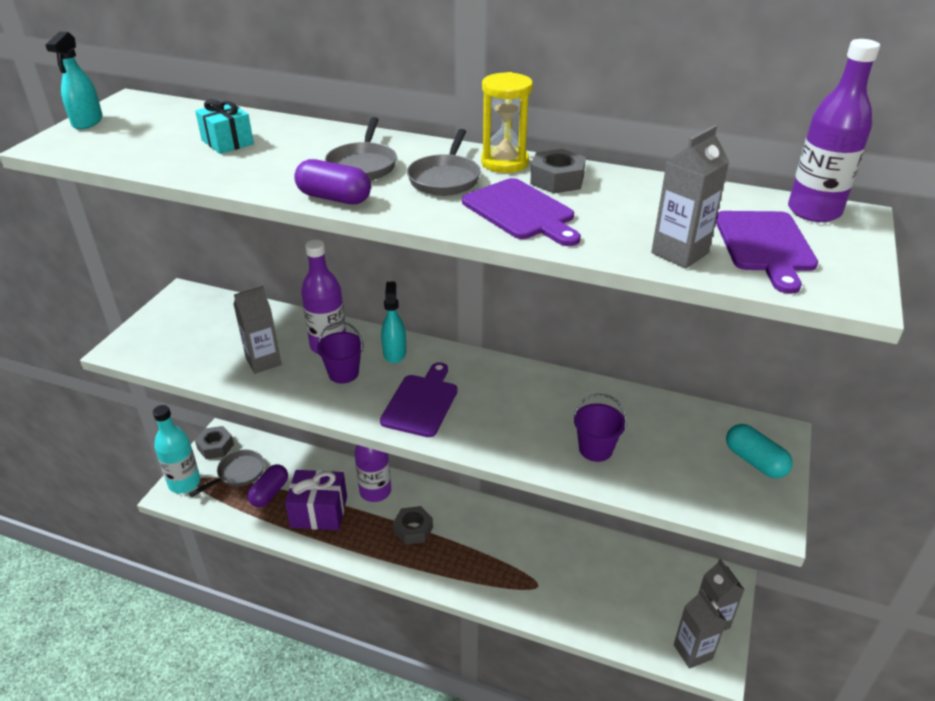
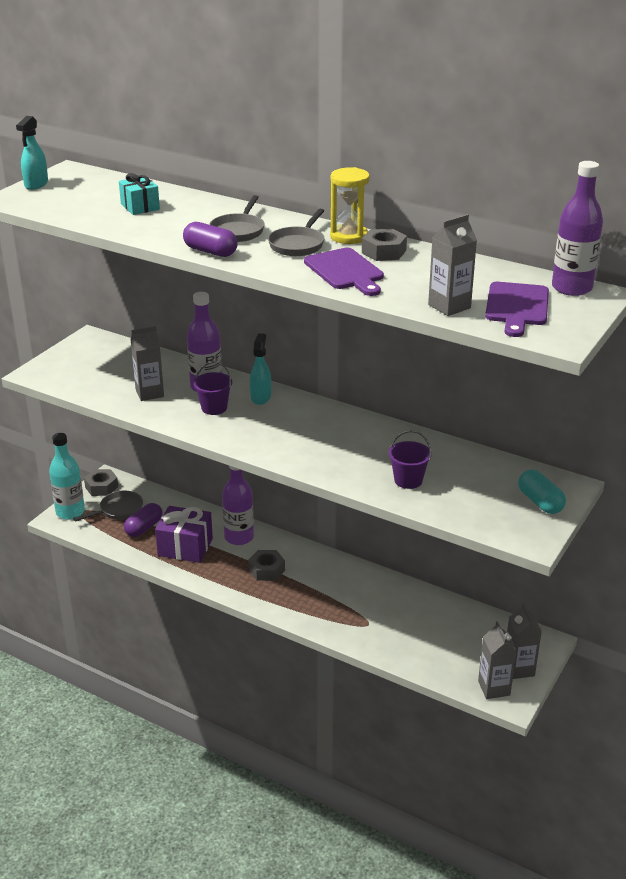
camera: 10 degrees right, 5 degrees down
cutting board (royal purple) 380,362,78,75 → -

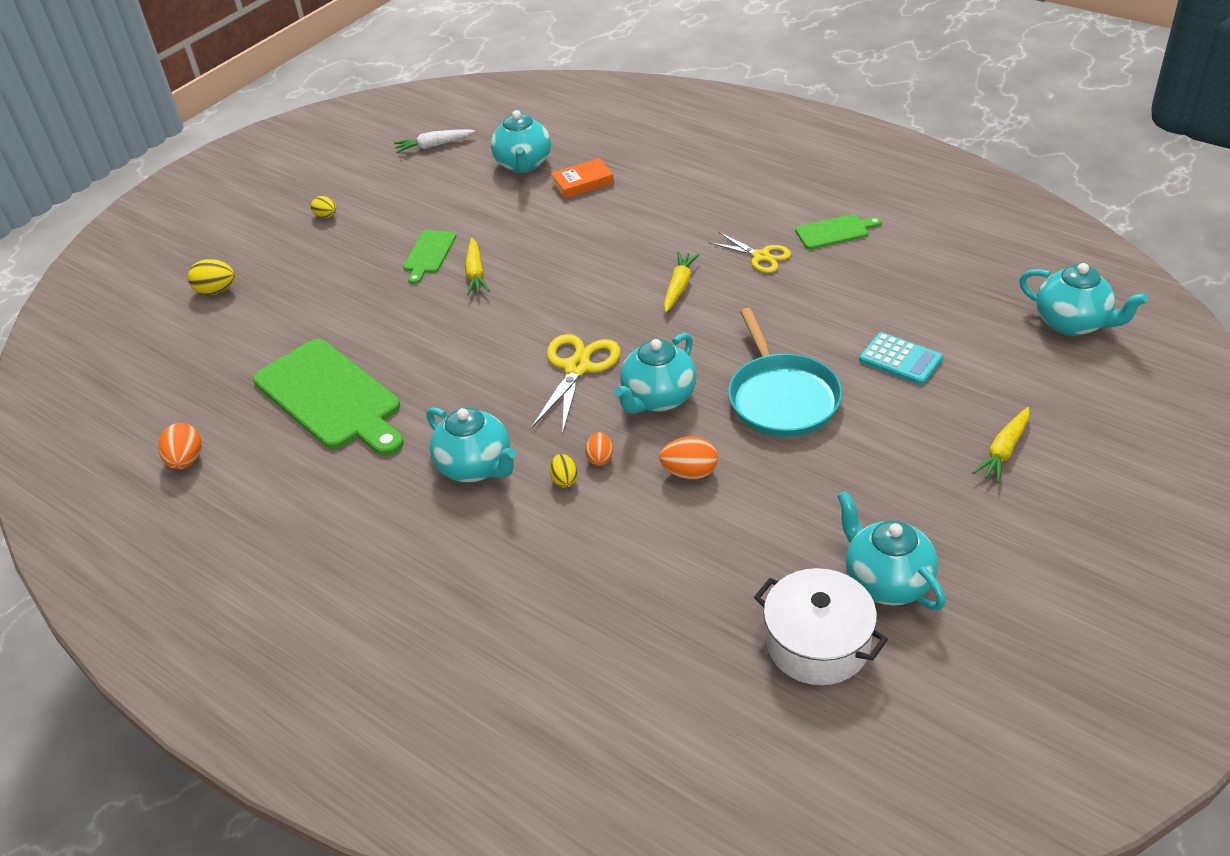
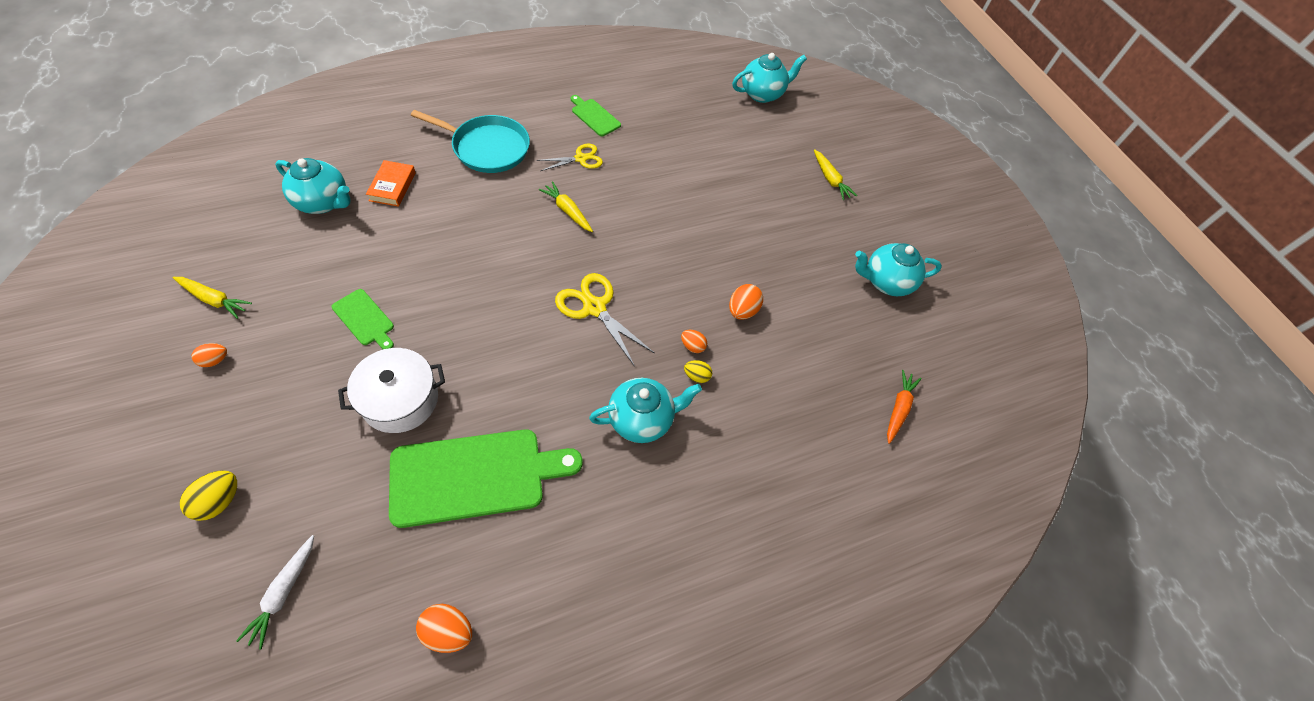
camera: 70 degrees left, 15 degrees up
toy carrot (bright yellow) 465,238,25,57 → toy carrot (bright yellow) 172,277,80,42, shifted
egg shape (bright yellow) 311,196,25,22 → egg shape (orange-coloured) 192,343,35,24
toy carrot (snow-white) 394,129,81,24 → toy carrot (snow-white) 236,535,78,115, shifted
cooking pot (snow-white) 754,568,134,117 → cooking pot (snow-white) 338,348,107,85, shifted
frying pan (turquoise) 728,308,115,129 → frying pan (turquoise) 411,110,119,63, shifted
cutting board (green) 795,214,87,35 → cutting board (green) 571,95,50,41, 60 degrees counterclockwise
- → toy carrot (orange-coloured) 887,370,35,74
tea pot (turquoise) 614,333,82,81 → -
adding machine (turquoise) 859,332,84,53 → -

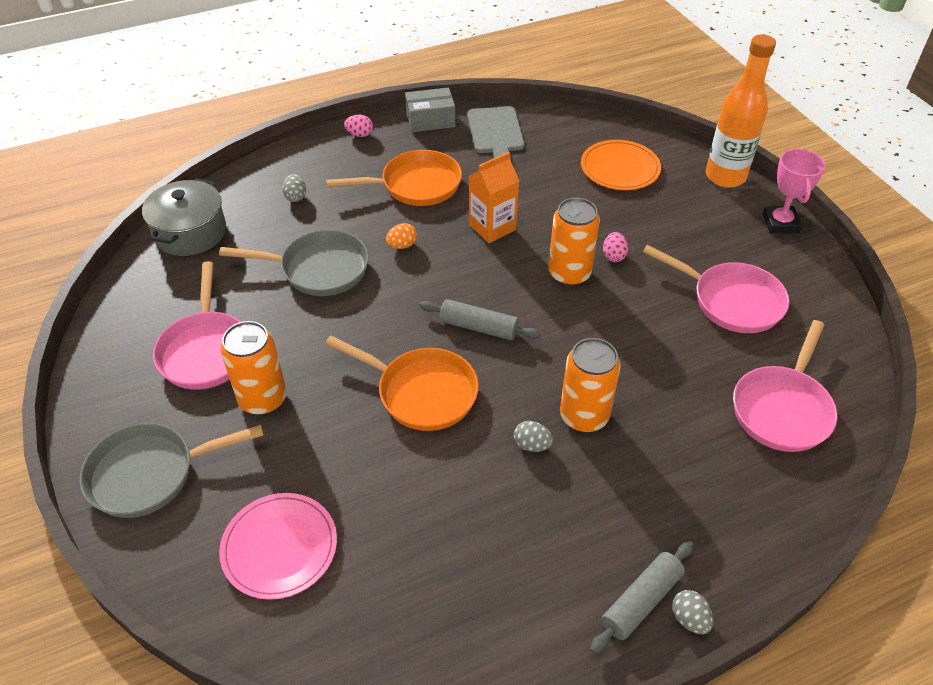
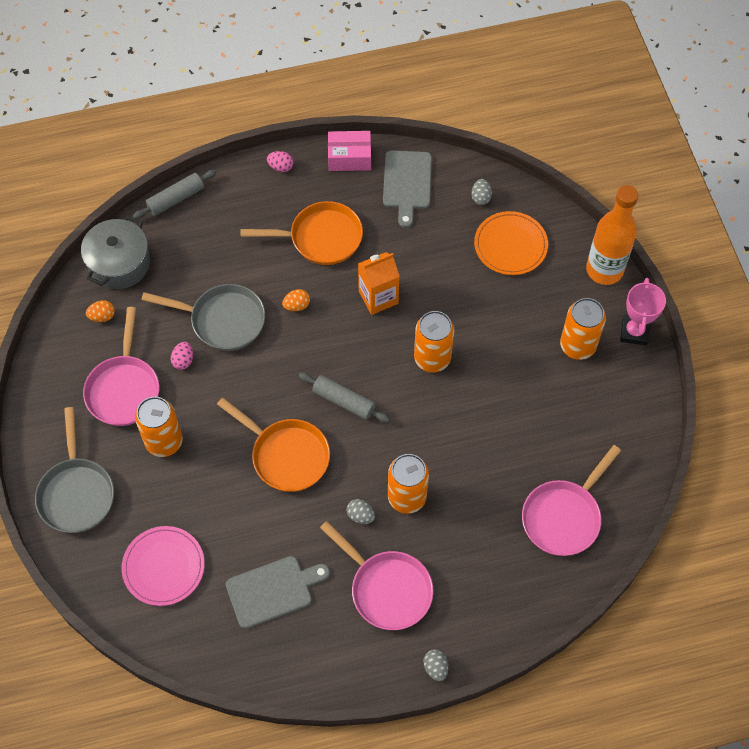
camera: 10 degrees right, 15 degrees up
frying pan (grey) 80,423,184,95 → frying pan (grey) 35,407,79,126, 90 degrees counterclockwise
- → egg shape (orange-coloured) 86,300,29,22
rolling pin (grey) 590,541,104,113 → rolling pin (grey) 133,170,84,49, shifted
egg shape (rosy) 603,232,25,30 → egg shape (rosy) 171,342,22,28, shifted
- → cutting board (grey) 226,556,104,73
frying pan (rosy) 643,245,146,88 → frying pan (rosy) 320,521,113,109, shifted
parcel (grey) 405,88,50,44 → parcel (rosy) 328,131,43,40
egg shape (grey) 282,174,24,28 → egg shape (grey) 472,179,20,26, shifted
- → tin (orange-coloured) 560,298,46,62

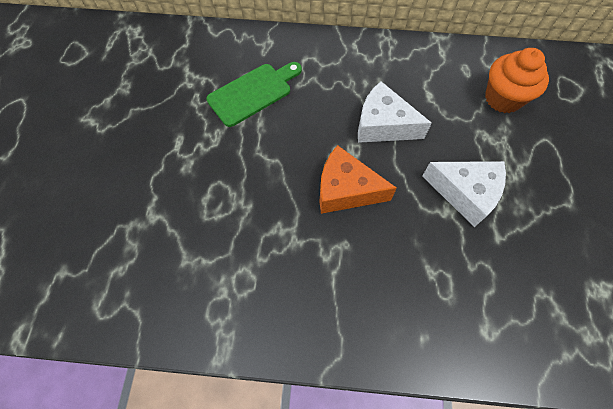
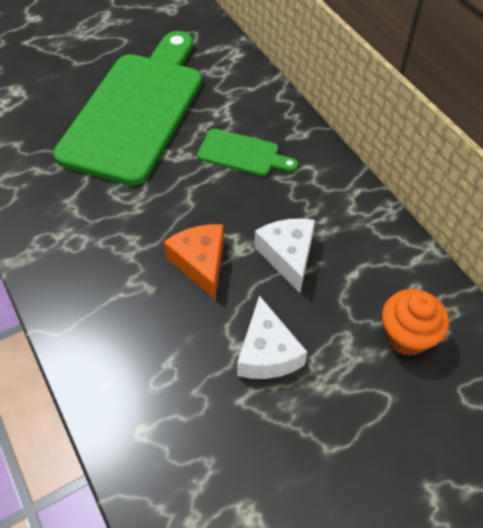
camera: 55 degrees right, 10 degrees down
- → cutting board (green) 53,31,149,155

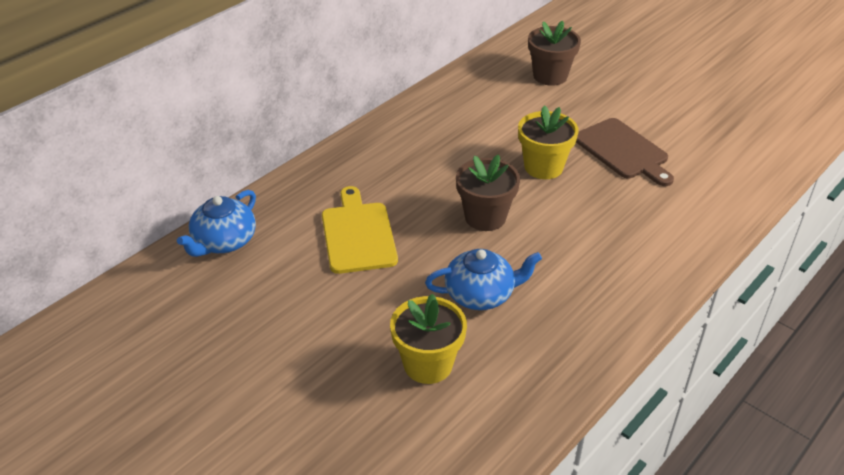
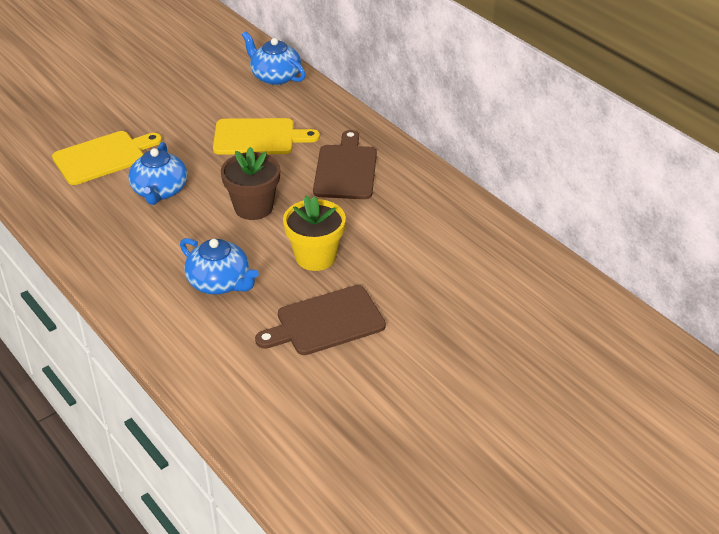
camera: 100 degrees right, 0 degrees up
potted plant (bright yellow) 390,293,77,91 → cutting board (bright yellow) 52,131,110,54
- → tea pot (blue) 180,238,79,57
- → cutting board (russet) 313,130,64,69
potted plant (russet) 528,20,53,66 → -

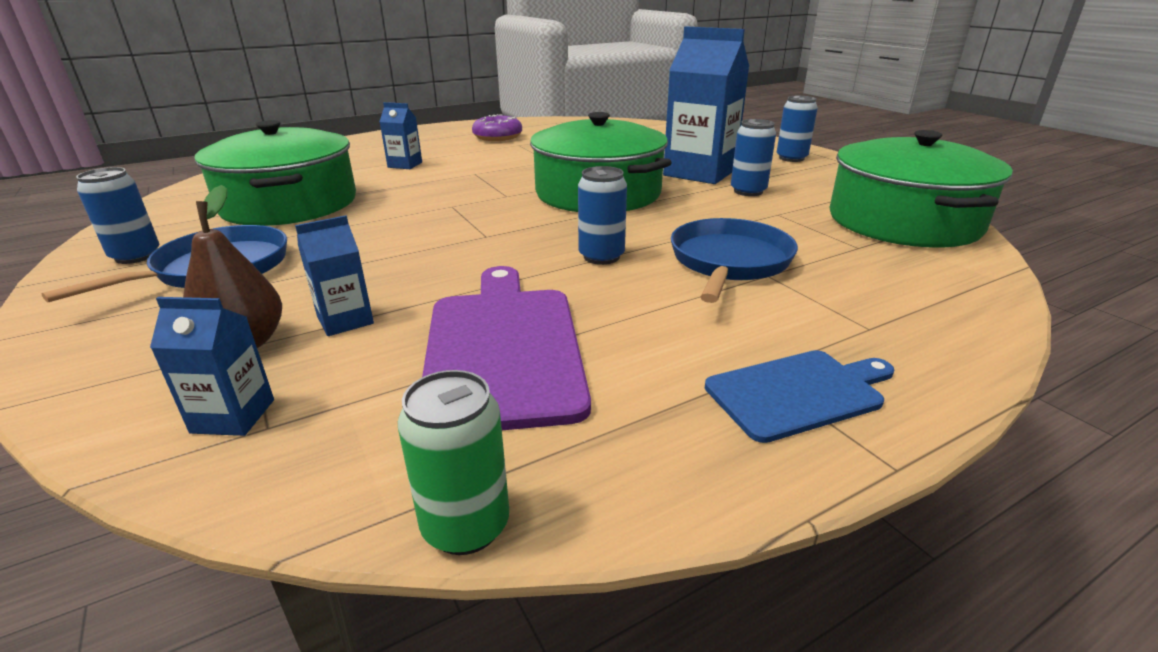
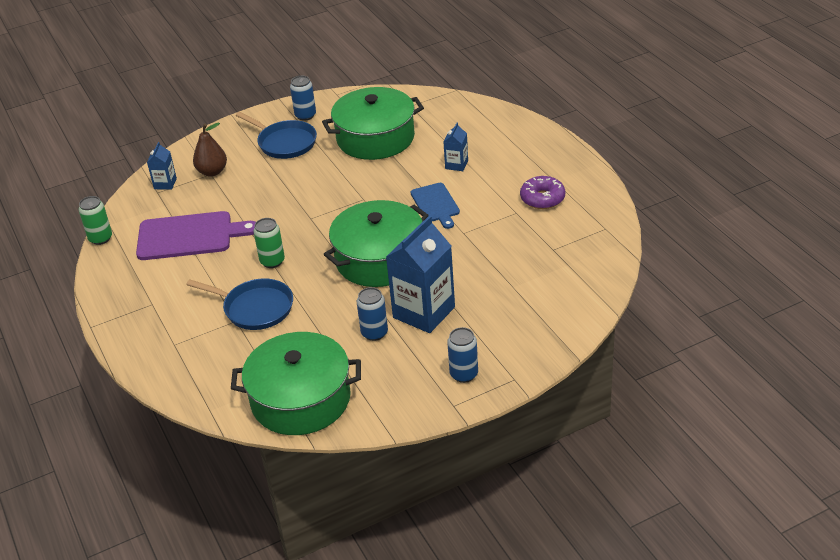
camera: 95 degrees right, 10 degrees up
tin (blue) 578,166,49,99 → tin (green) 254,218,31,50
cutting board (blue) 705,350,189,93 → cutting board (blue) 411,183,49,46, shifted
carton (blue) 295,215,79,121 → -

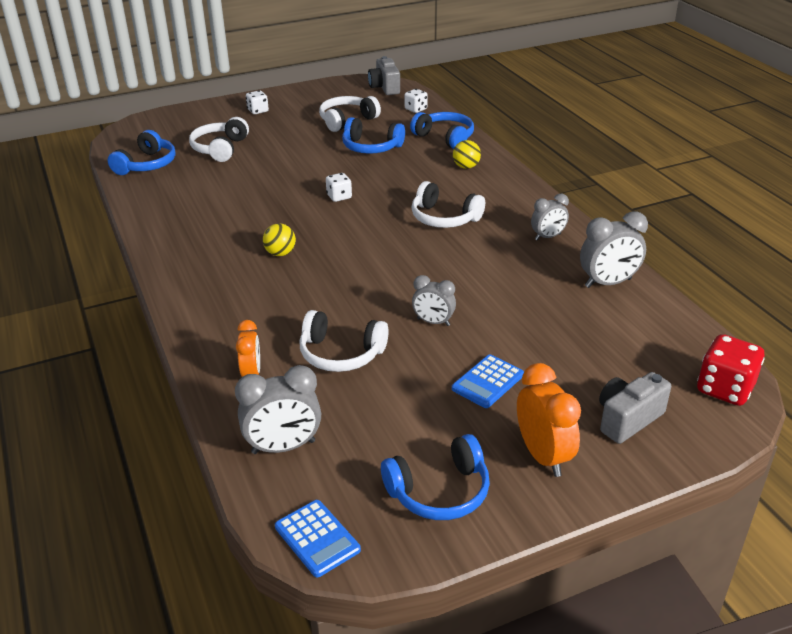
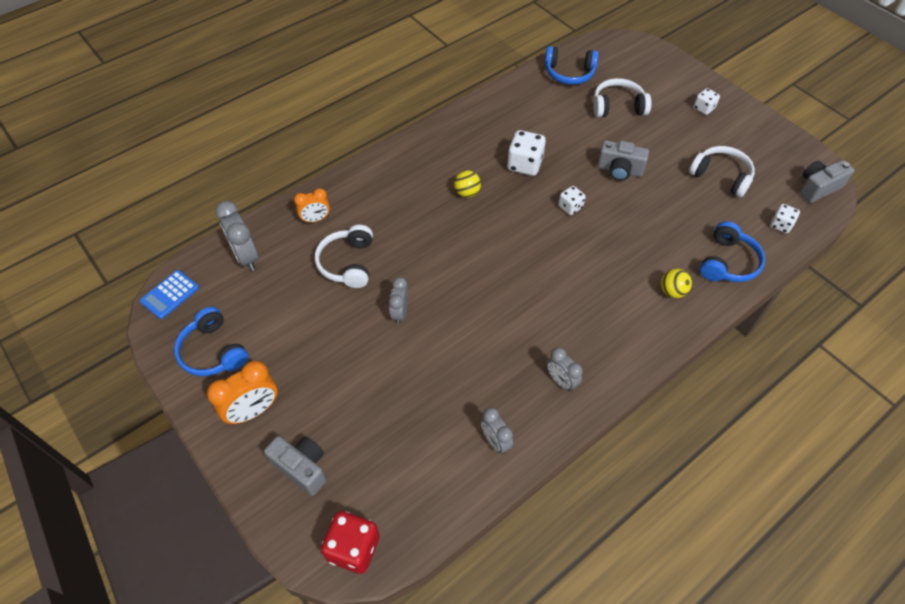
camera: 75 degrees right, 20 degrees up
clock (grey) 580,211,68,77 → clock (grey) 481,407,32,47, x0.64
- → dice (snow-white) 507,130,39,46
- → compact camera (grey) 597,140,52,41
headset (blue) 342,117,63,37 → -
headset (snow-white) 411,181,74,47 → -
adding machine (blue) 452,354,72,54 → -

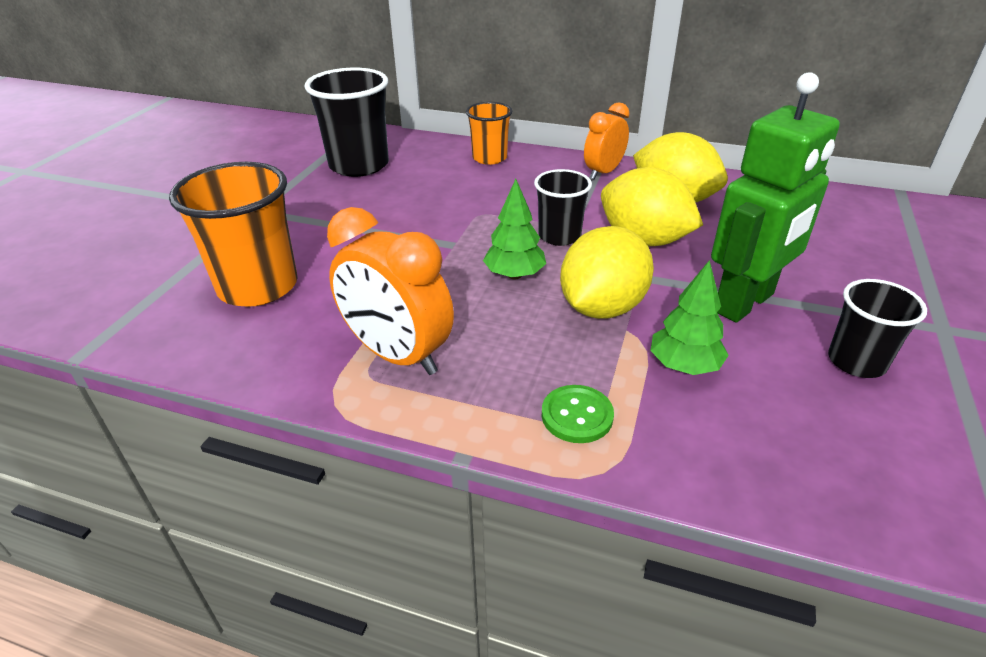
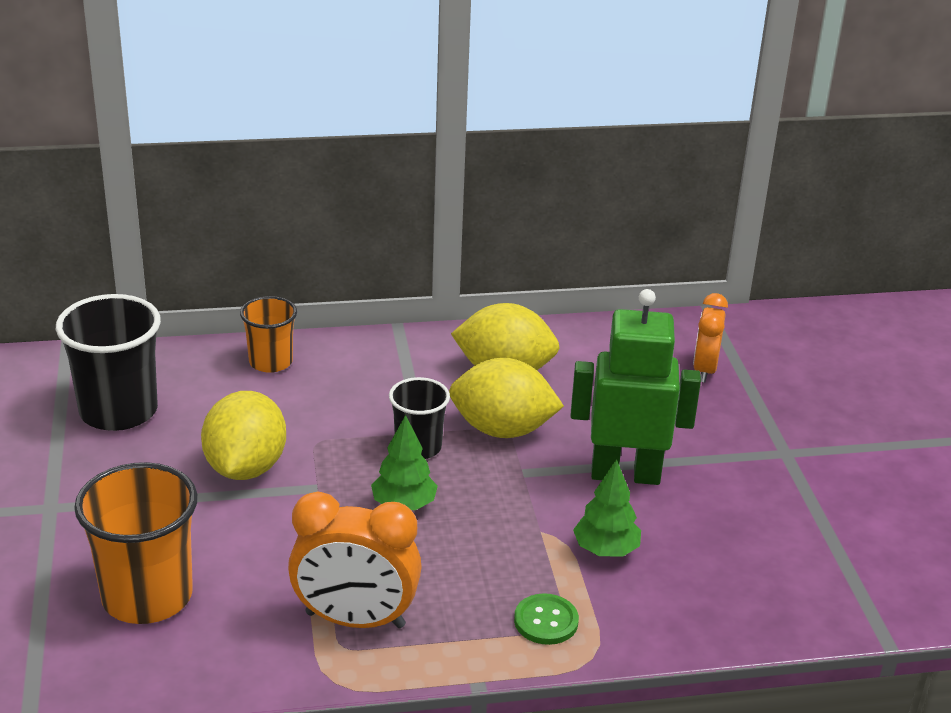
camera: 30 degrees left, 5 degrees down
lemon (bright yellow) 560,226,94,93 → lemon (bright yellow) 201,391,85,89, shifted
robot (green) 711,72,129,251 → robot (green) 571,289,130,196, 105 degrees counterclockwise
clock (orange-coloured) 584,102,46,77 → clock (orange-coloured) 693,293,35,89, shifted
cup (black) 828,279,99,99 → -

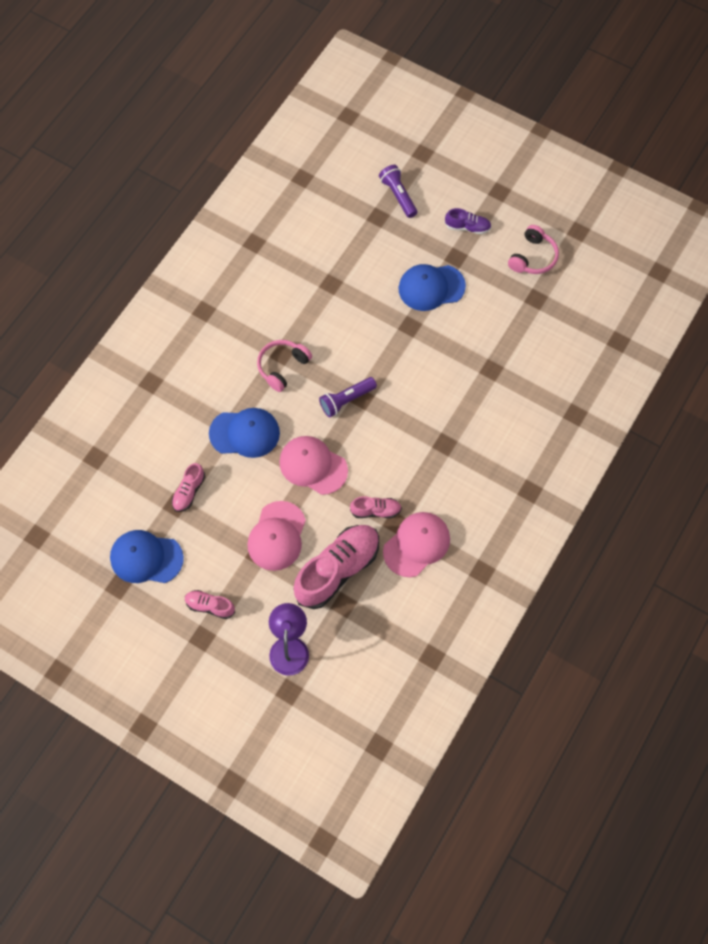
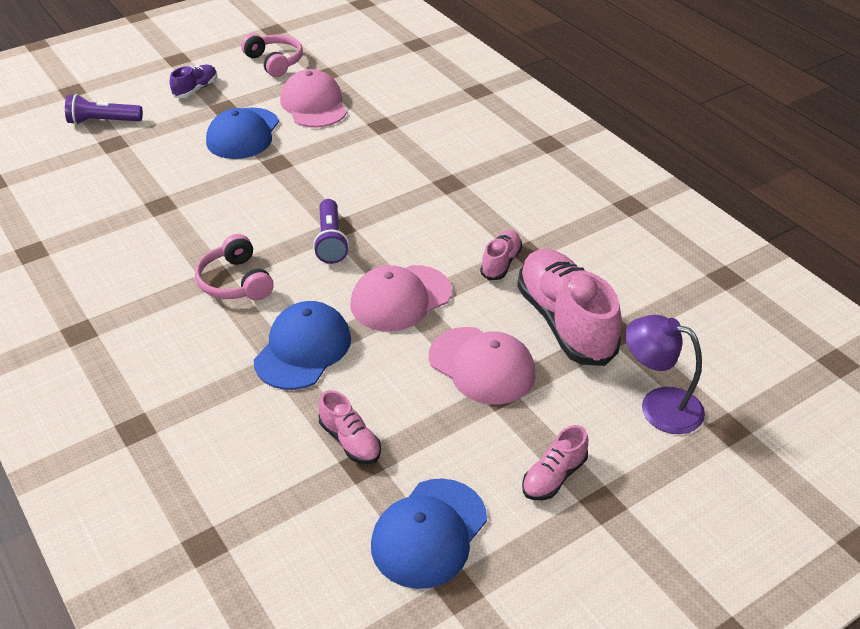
camera: 65 degrees left, 25 degrees down
cap (rosy) 383,512,67,65 → cap (rosy) 280,69,67,59, shifted

